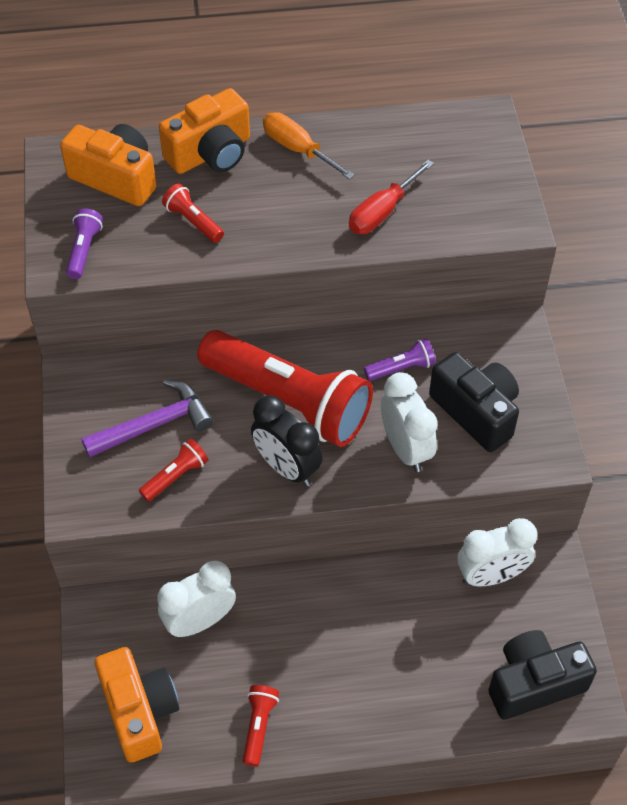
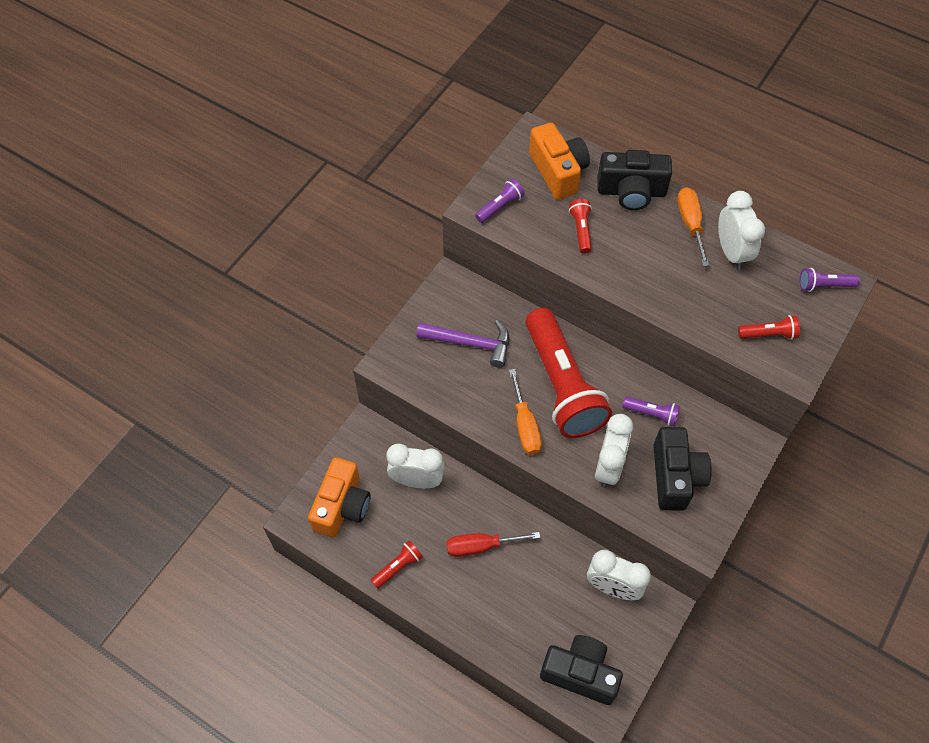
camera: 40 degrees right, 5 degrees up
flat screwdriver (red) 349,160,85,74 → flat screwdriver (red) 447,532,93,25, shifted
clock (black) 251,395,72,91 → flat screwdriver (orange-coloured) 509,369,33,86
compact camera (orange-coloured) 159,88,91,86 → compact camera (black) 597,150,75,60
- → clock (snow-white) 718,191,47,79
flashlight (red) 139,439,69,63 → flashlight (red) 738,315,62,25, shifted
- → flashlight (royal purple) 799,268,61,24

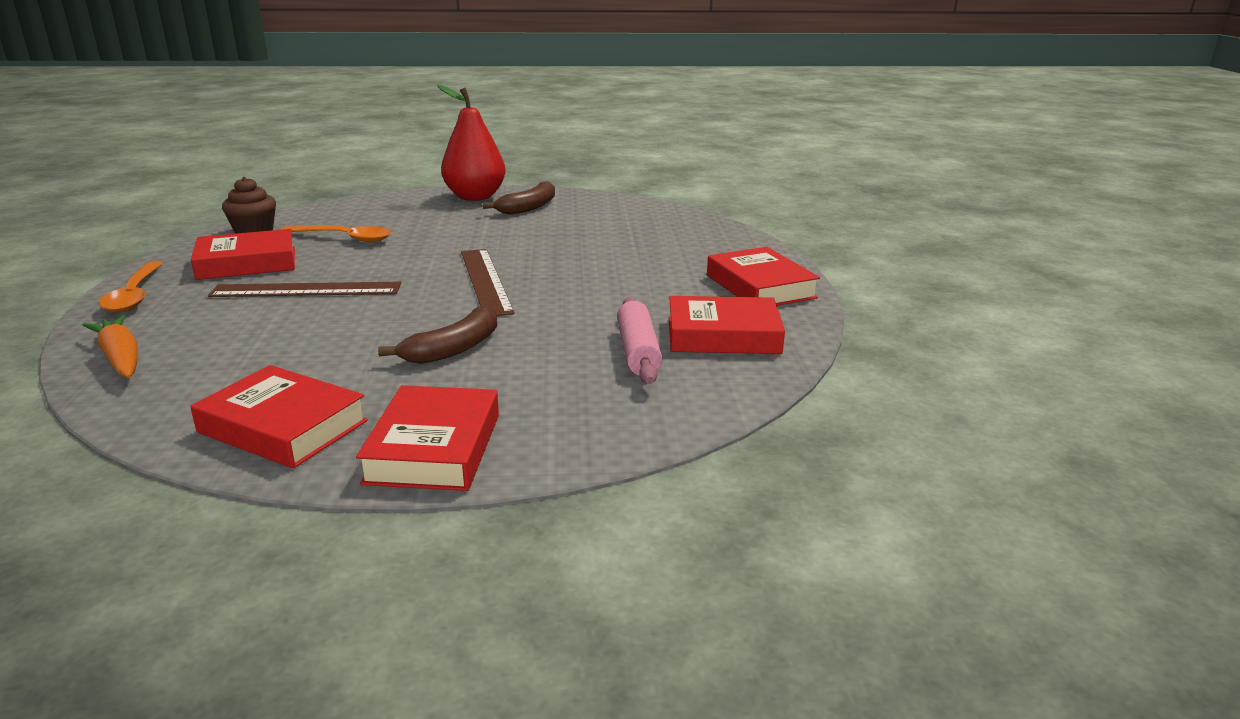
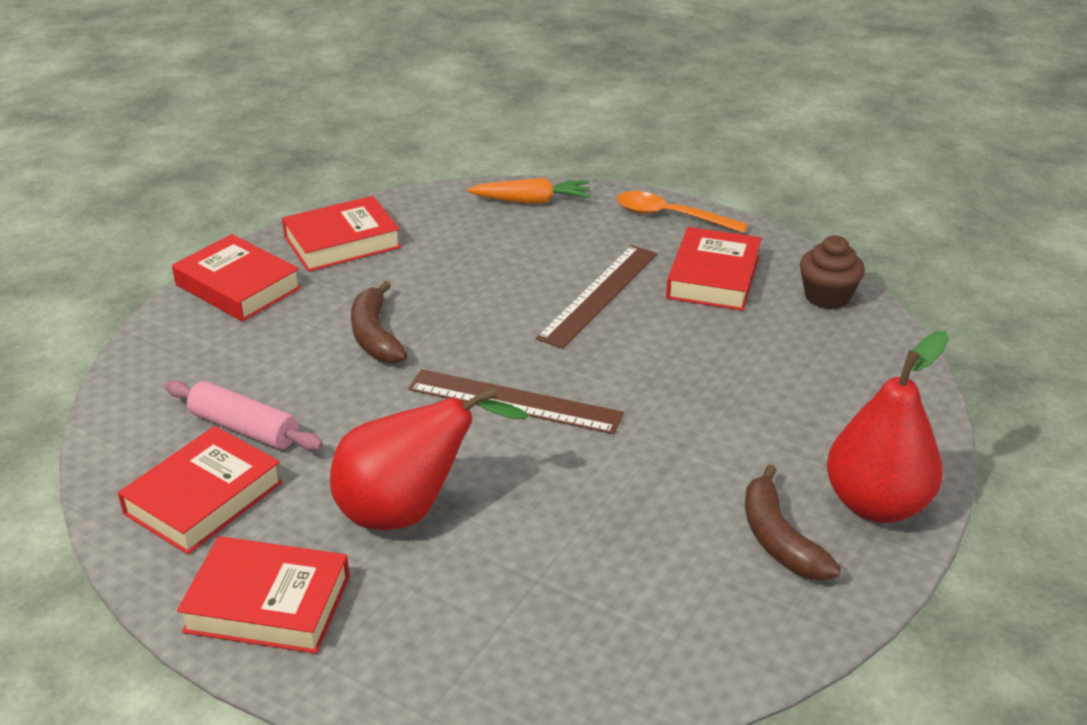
camera: 125 degrees right, 10 degrees up
- → pear fruit (red) 330,387,199,143
spoon (orange-coloured) 281,225,110,17 → -

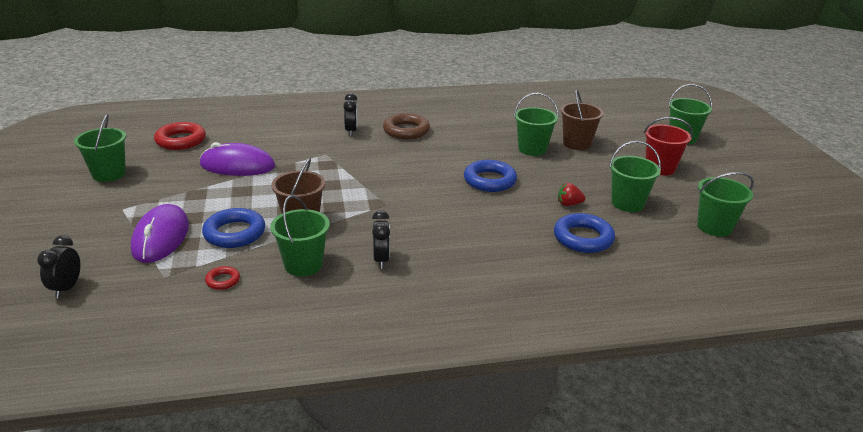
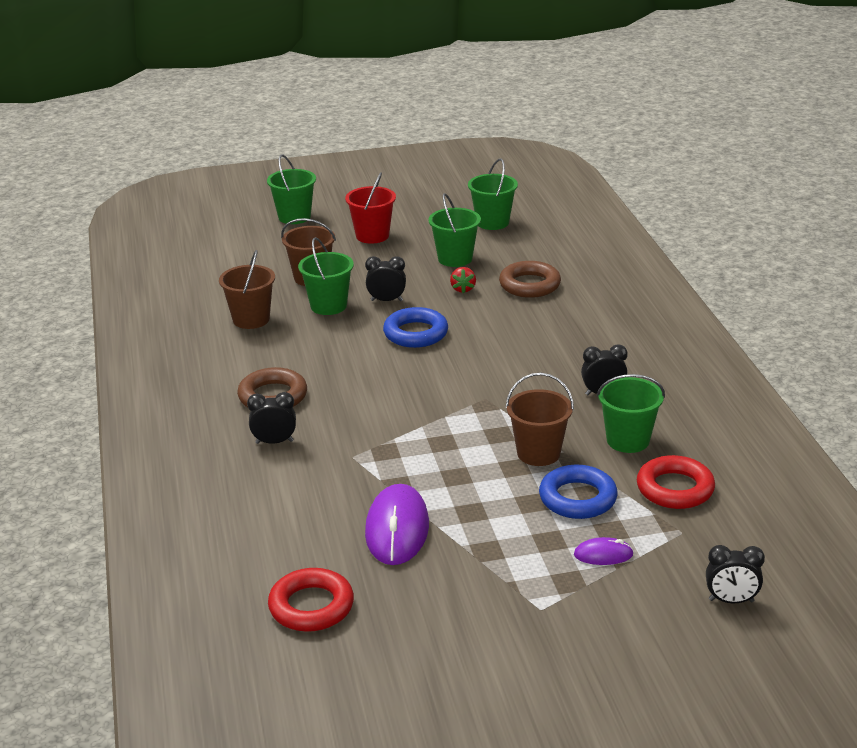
camera: 90 degrees left, 0 degrees up
- → sand bucket (russet) 219,250,56,79
- → clock (black) 365,256,41,45
ring (blue) 554,213,61,40 → ring (russet) 499,261,62,37
PC mouse (royal purple) 131,204,58,59 → PC mouse (royal purple) 574,537,60,28, x0.50
ring (red) 205,266,35,24 → ring (red) 637,455,78,54, x1.99
sand bucket (green) 74,114,52,68 → -

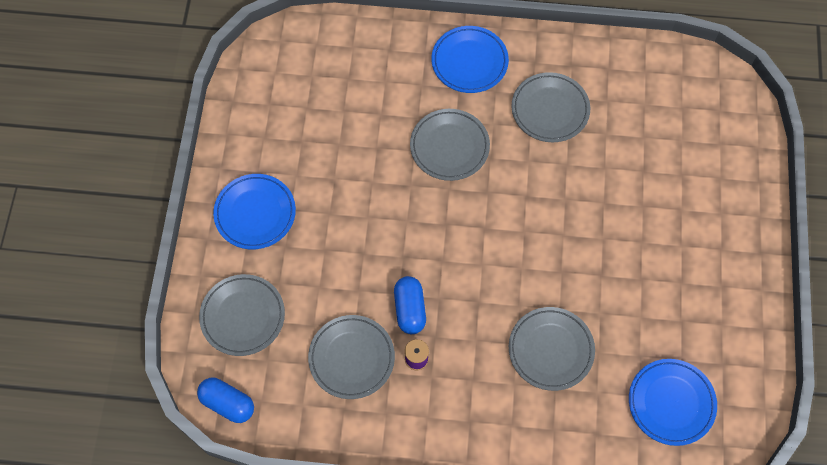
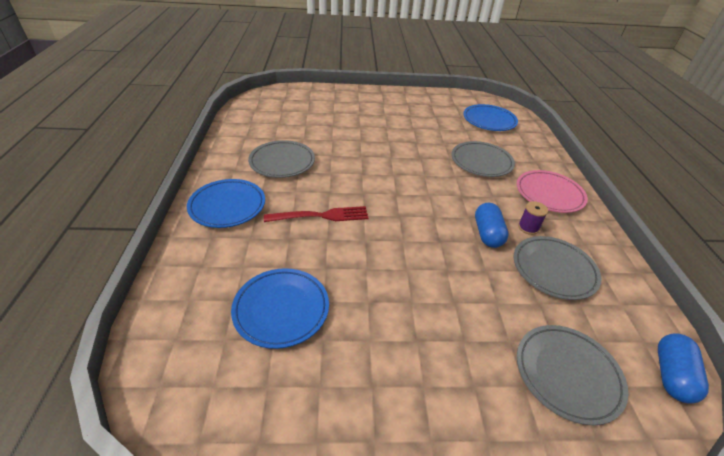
camera: 100 degrees left, 25 degrees down
dinner plate (blue) 213,174,83,75 → dinner plate (blue) 231,268,98,81, shifted
dinner plate (grey) 410,109,80,72 → dinner fork (red) 264,206,104,16
pill (blue) 394,276,32,58 → pill (blue) 475,203,34,45, 75 degrees counterclockwise
- → dinner plate (rosy) 516,170,72,43

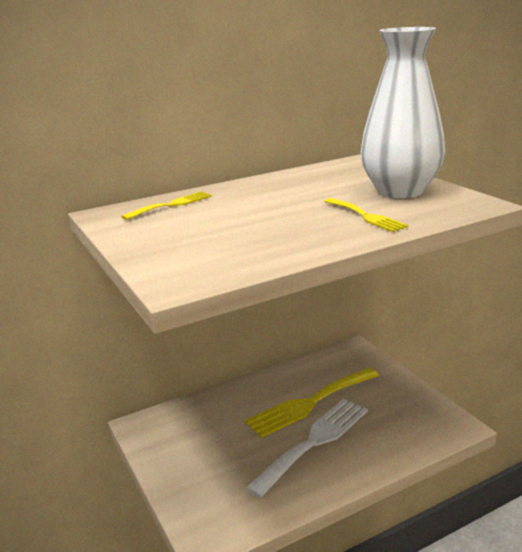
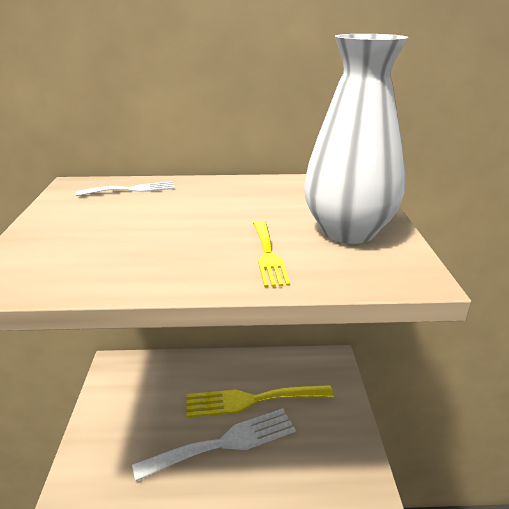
camera: 25 degrees right, 5 degrees up
dinner fork (bright yellow) 121,191,91,29 → dinner fork (snow-white) 76,181,99,15

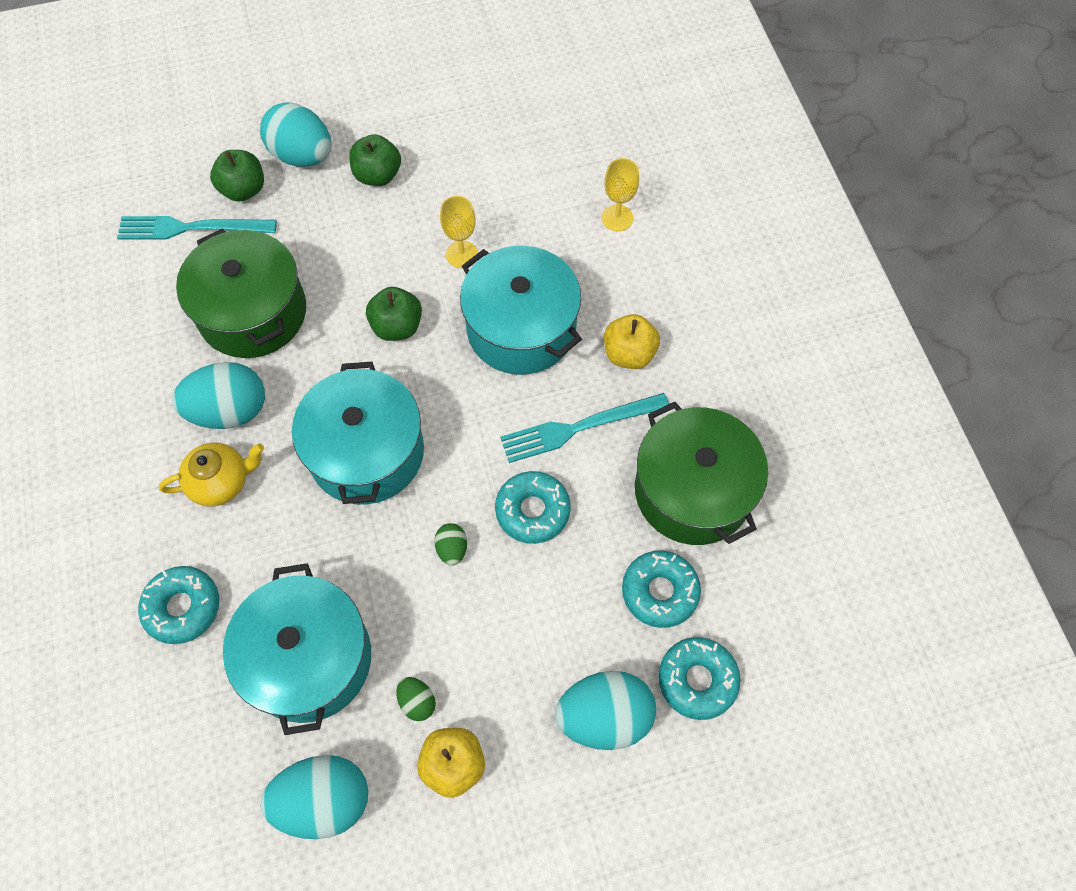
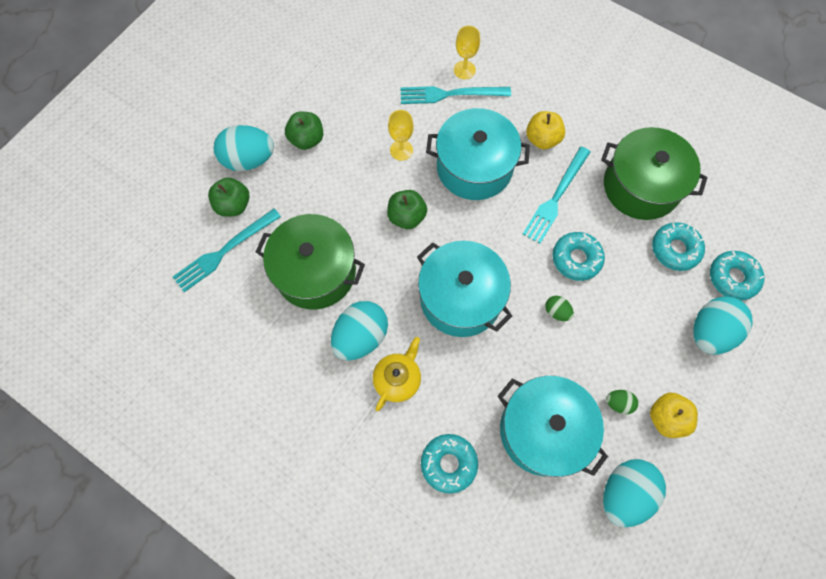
camera: 40 degrees left, 5 degrees up
- → dinner fork (turquoise) 400,86,111,18

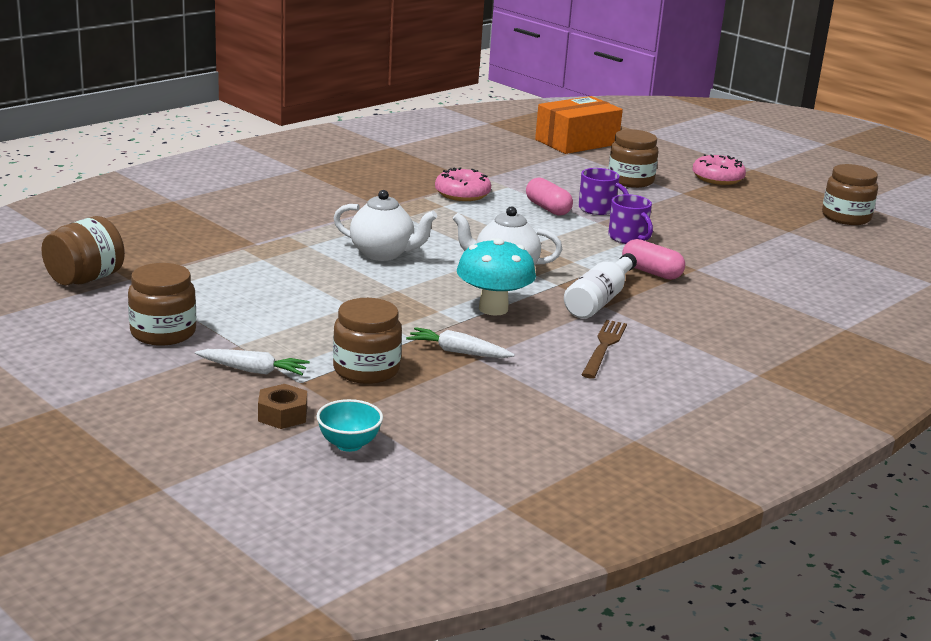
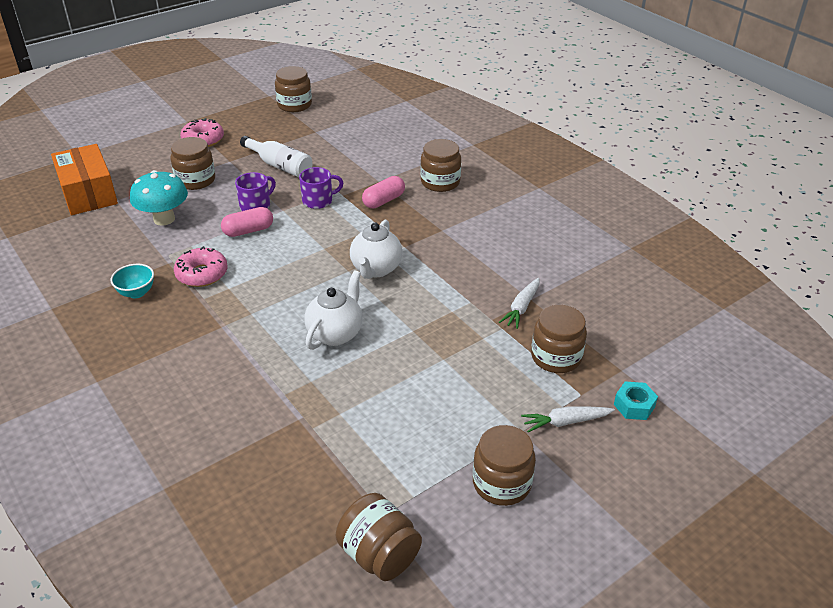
camera: 80 degrees left, 15 degrees up
serving bowl (turquoise) 317,399,66,53 → serving bowl (turquoise) 111,264,43,34, shifted
fungus (turquoise) 457,238,79,78 → fungus (turquoise) 130,170,58,56, shifted
drink bottle (snow-white) 564,253,73,66 → drink bottle (snow-white) 240,136,72,41, shifted
- → jar (russet) 420,139,41,53
toy carrot (snow-white) 195,349,115,26 → toy carrot (snow-white) 521,406,94,27, 120 degrees counterclockwise
hexagon nut (russet) 258,384,49,45 → hexagon nut (turquoise) 614,381,44,39
dinner fork (russet) 581,320,46,59 → -

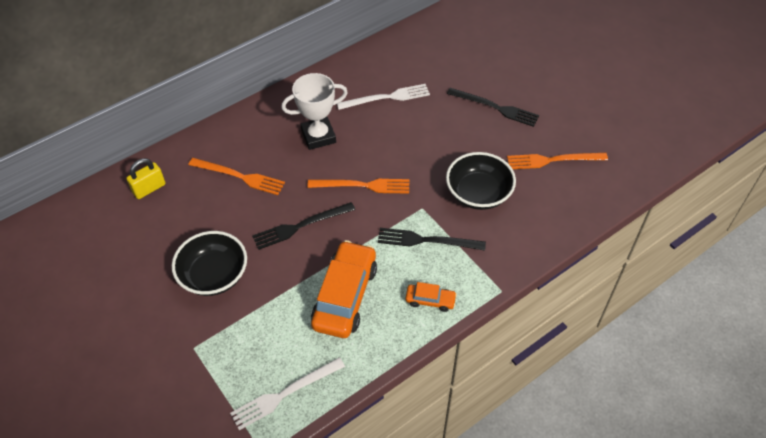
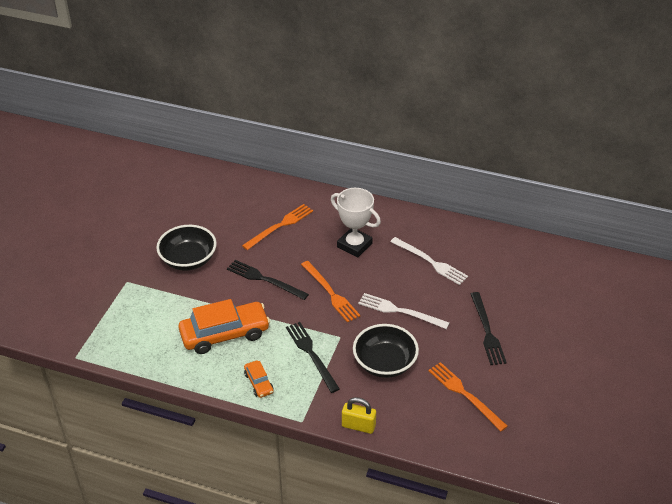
camera: 55 degrees right, 10 degrees down
dinner fork (orange-coloured) 189,158,96,37 → dinner fork (orange-coloured) 242,204,71,46, 120 degrees counterclockwise
padlock (bright yellow) 126,158,40,41 → padlock (bright yellow) 342,397,34,37, shifted
dinner fork (snow-white) 230,357,115,73 → dinner fork (snow-white) 358,293,91,36, shifted

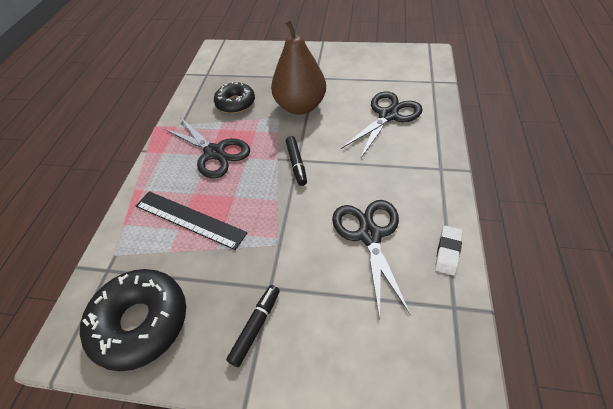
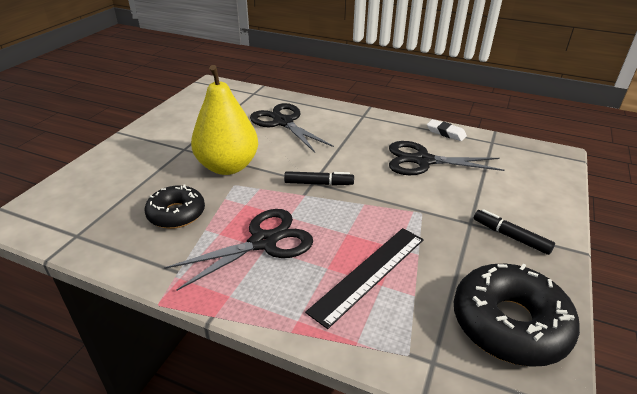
camera: 80 degrees left, 15 degrees down
pear fruit (russet) 271,19,55,96 → pear fruit (bright yellow) 191,65,67,110

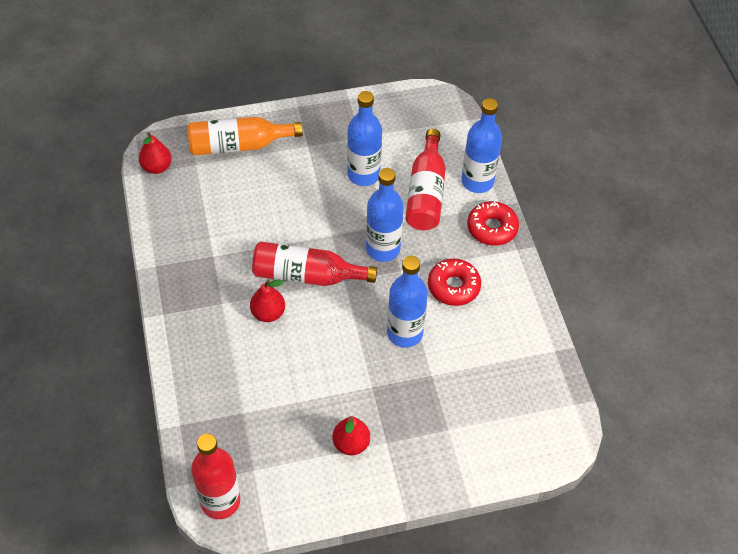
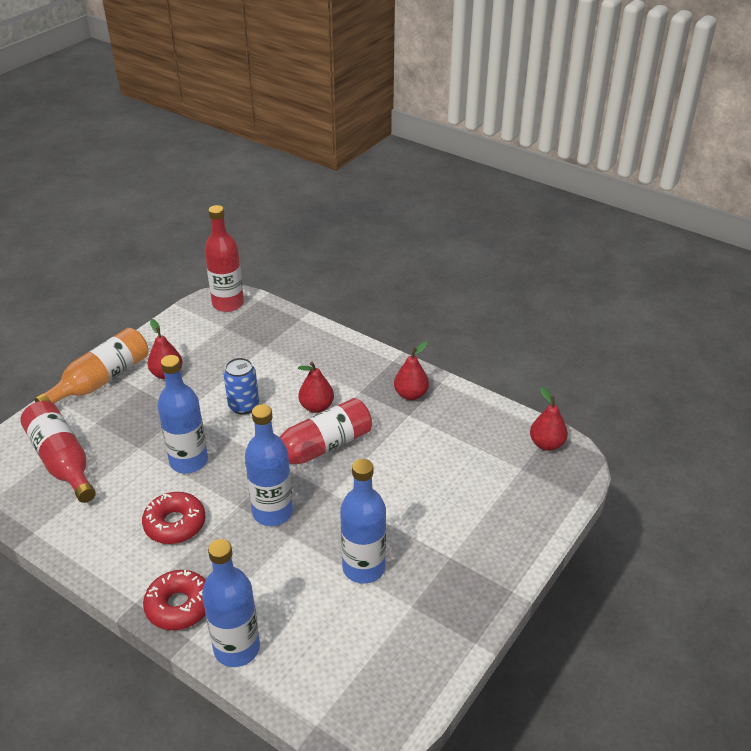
camera: 140 degrees right, 15 degrees down
drink bottle (red) 405,129,41,101 → drink bottle (red) 20,401,76,102, shifted
drink bottle (orange-coloured) 187,117,116,38 → drink bottle (orange-coloured) 34,328,114,75, shifted
- → tin (blue) 224,357,35,58
- → pear fruit (red) 394,342,35,58

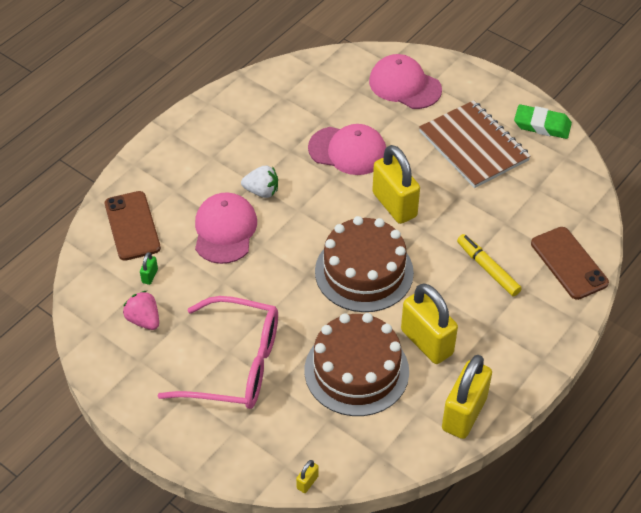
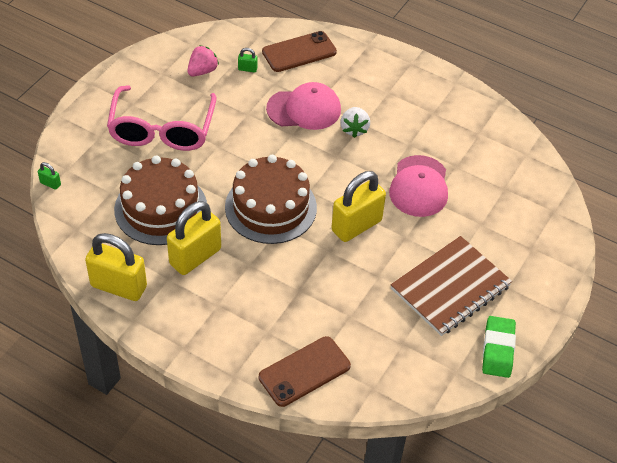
camera: 80 degrees right, 0 degrees up
padlock (bright yellow) 296,460,23,33 → padlock (green) 38,162,23,28
cap (rosy) 369,54,73,55 → -
felt pen (bright yellow) 457,234,65,62 → -

